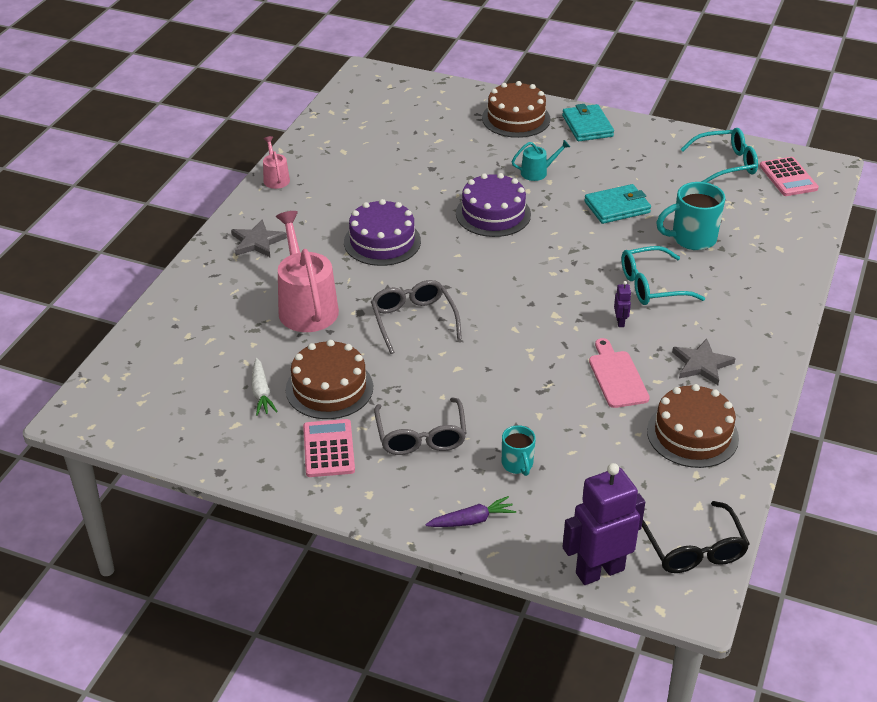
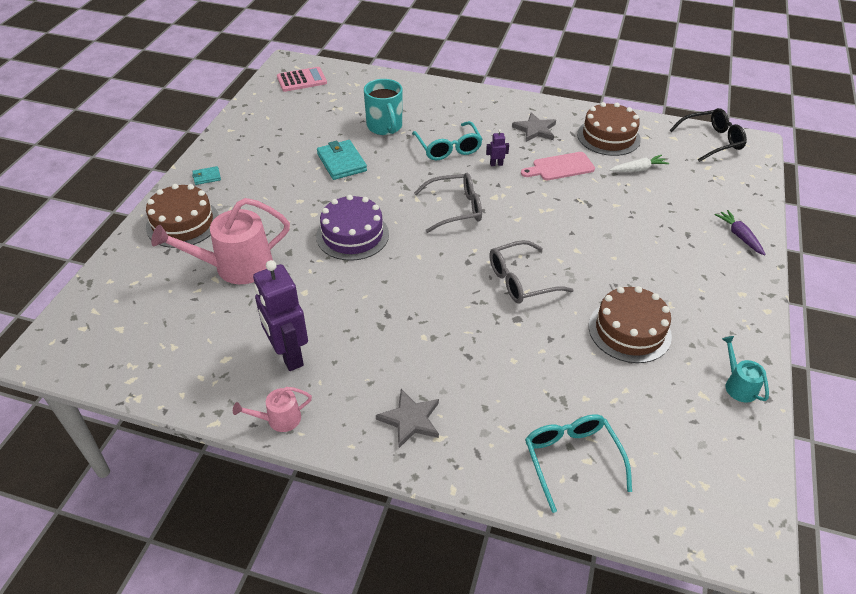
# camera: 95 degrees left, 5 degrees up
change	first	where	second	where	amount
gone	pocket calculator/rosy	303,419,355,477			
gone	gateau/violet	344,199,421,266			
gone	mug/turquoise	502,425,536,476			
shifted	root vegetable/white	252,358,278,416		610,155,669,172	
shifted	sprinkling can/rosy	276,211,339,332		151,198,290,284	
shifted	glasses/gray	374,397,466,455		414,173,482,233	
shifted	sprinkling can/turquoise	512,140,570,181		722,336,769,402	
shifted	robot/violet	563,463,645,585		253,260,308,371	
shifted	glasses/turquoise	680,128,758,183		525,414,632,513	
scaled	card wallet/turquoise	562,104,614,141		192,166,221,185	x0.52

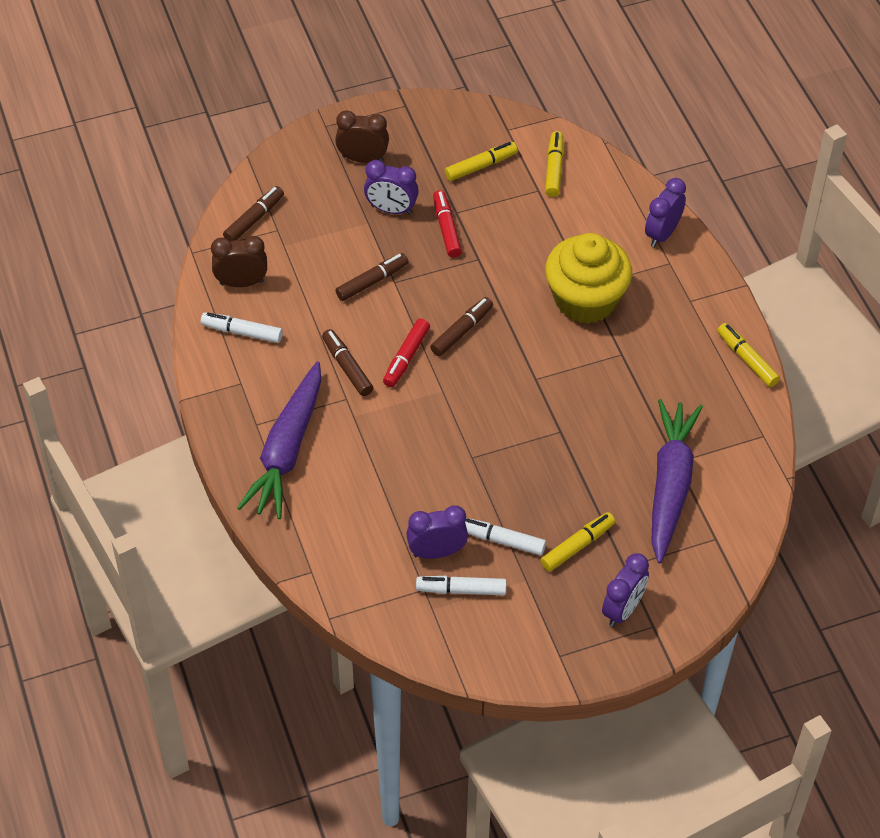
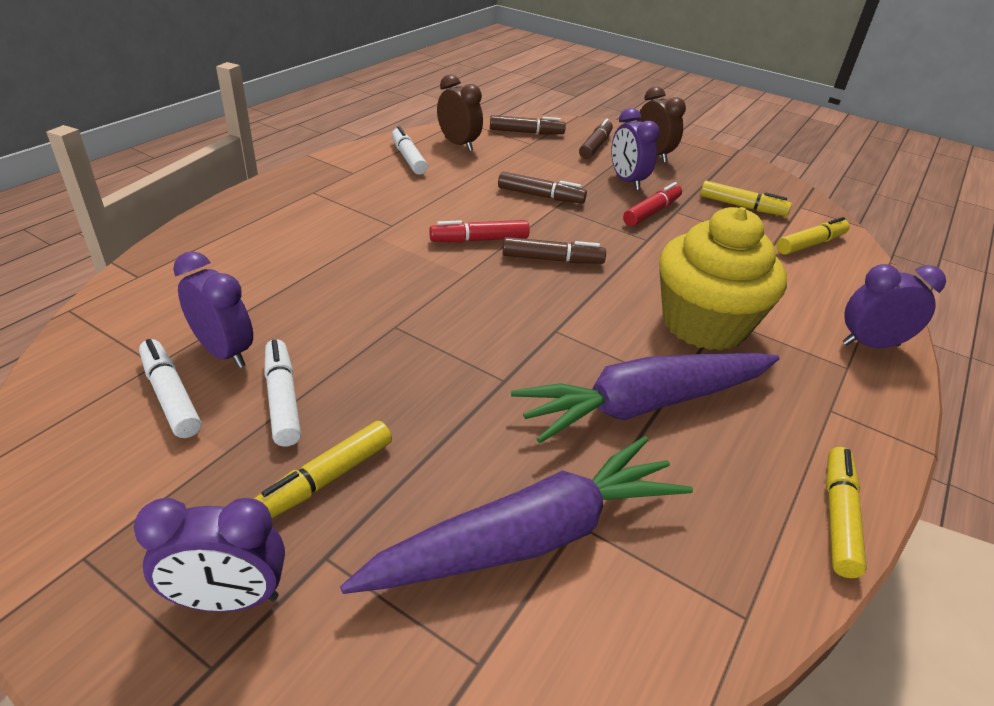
# camera: 50 degrees right, 15 degrees down
change	first	where	second	where	amount
shifted	root vegetable/violet	237,361,321,519		511,353,780,443	
shifted	marker/russet	322,329,373,396		579,119,613,159	
rotated	marker/bright yellow	540,512,615,572		254,421,392,518	120 degrees clockwise

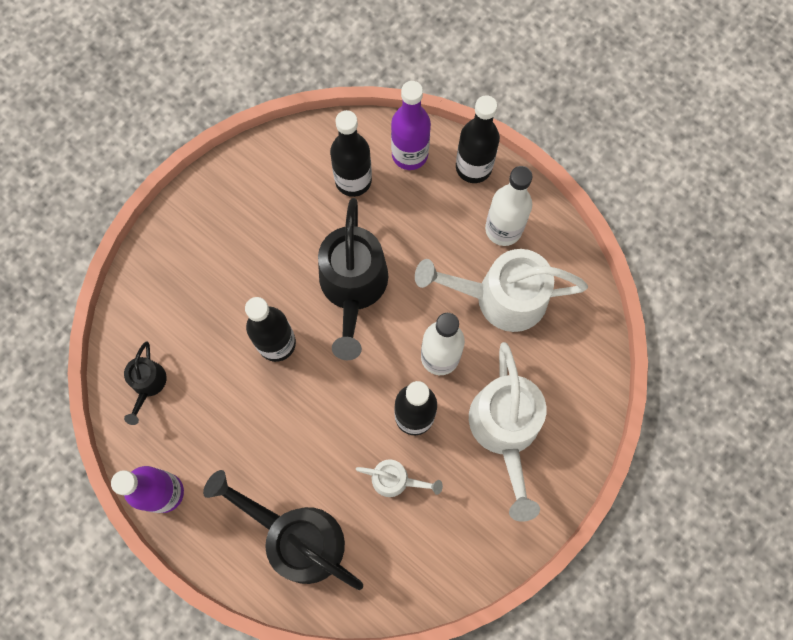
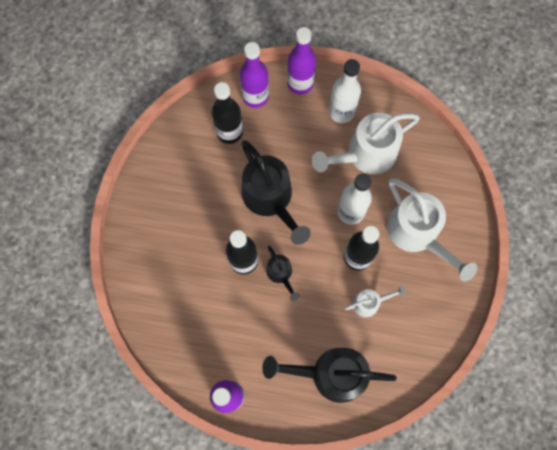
# camera: 30 degrees left, 0 degrees up
change	first	where	second	where	amount
shifted	sprinkling can/ebony	124,341,167,425		266,245,300,301	
repainted	bottle/ebony	456,95,500,183	bottle/violet	287,27,316,95	

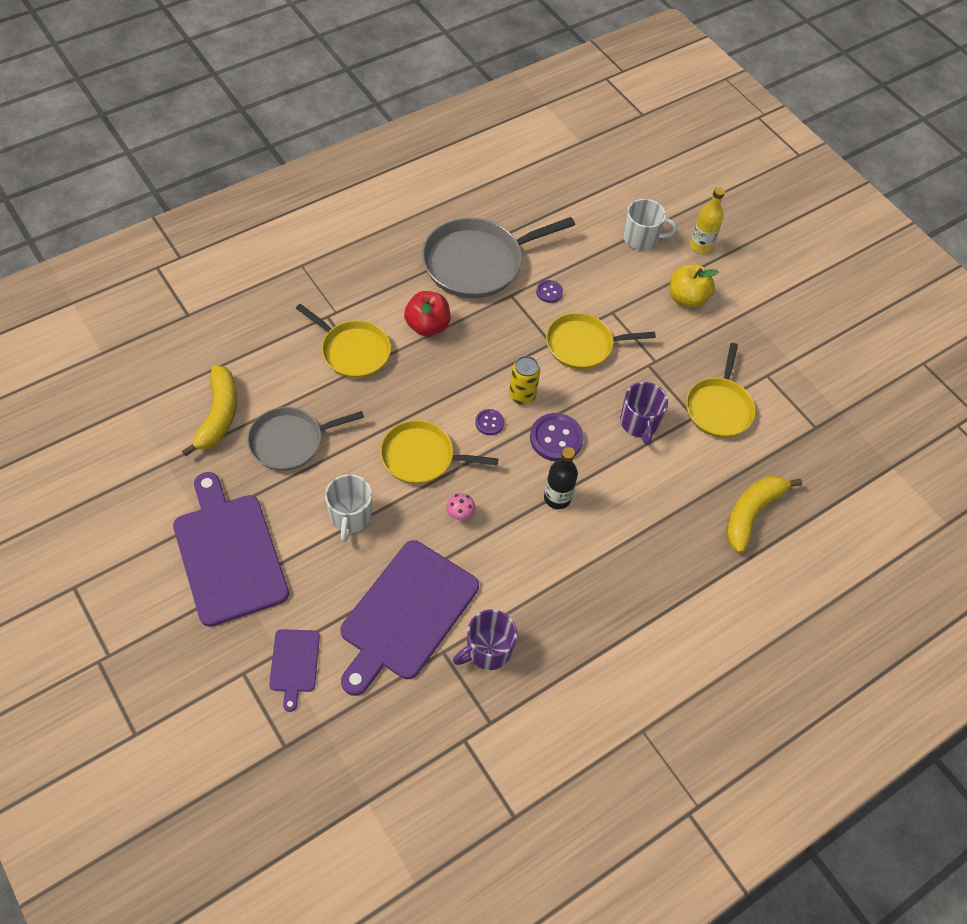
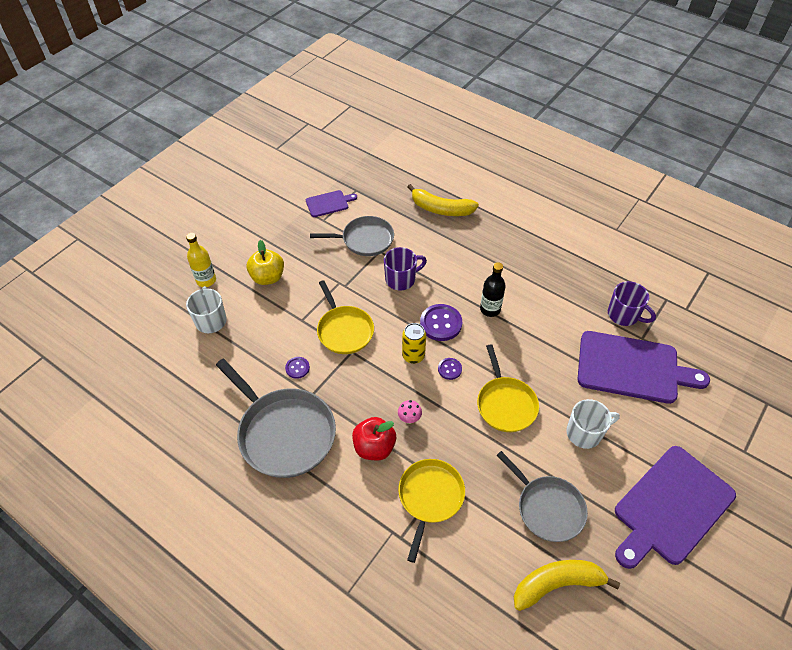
# camera: 105 degrees left, 5 degrees down
change	first	where	second	where	amount
shifted	cutting board/violet	269,629,320,712		306,190,357,217	
shifted	mushroom/rosy	446,493,476,521		398,400,422,424	
repainted	frying pan/bright yellow	686,343,756,438	frying pan/gray	310,216,394,256	

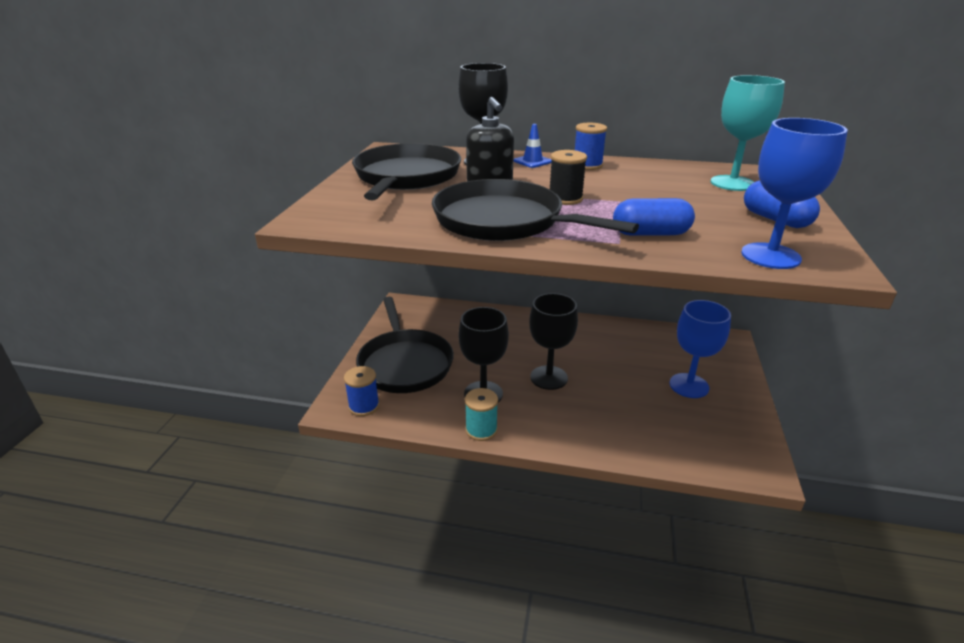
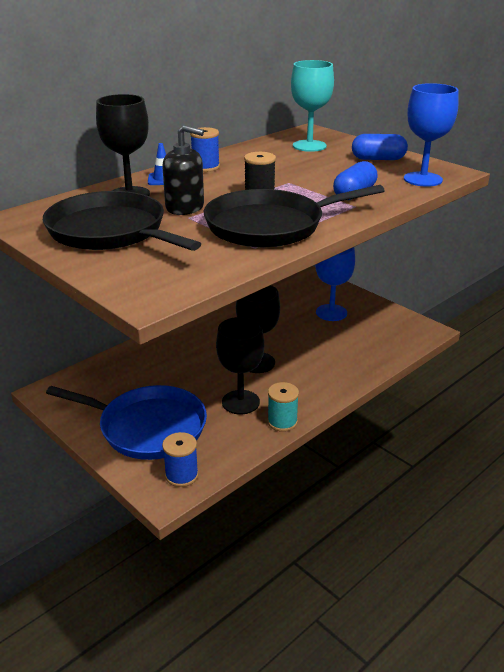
# camera: 55 degrees left, 0 degrees up
change	first	where	second	where	amount
repainted	frying pan/ebony	356,297,454,393	frying pan/royal blue	46,385,207,460	

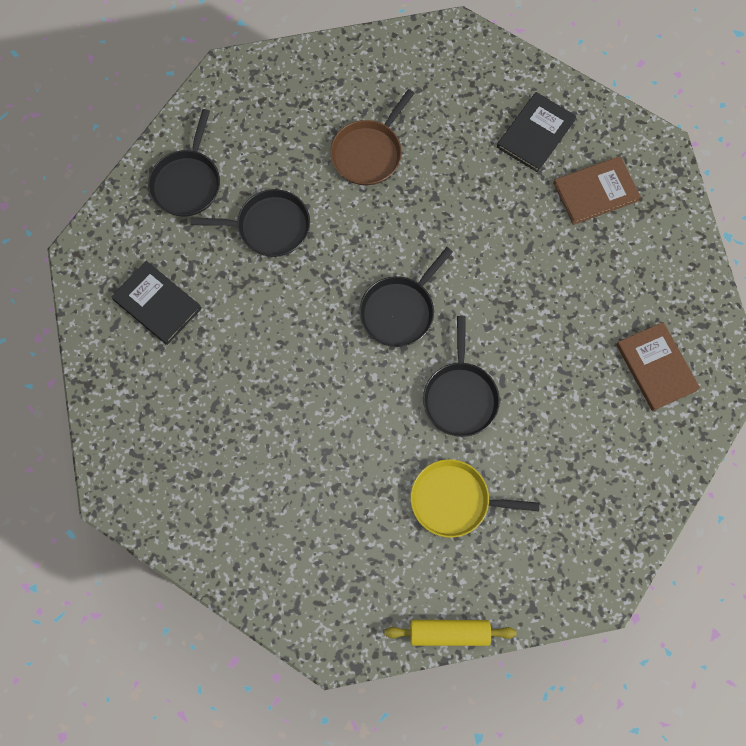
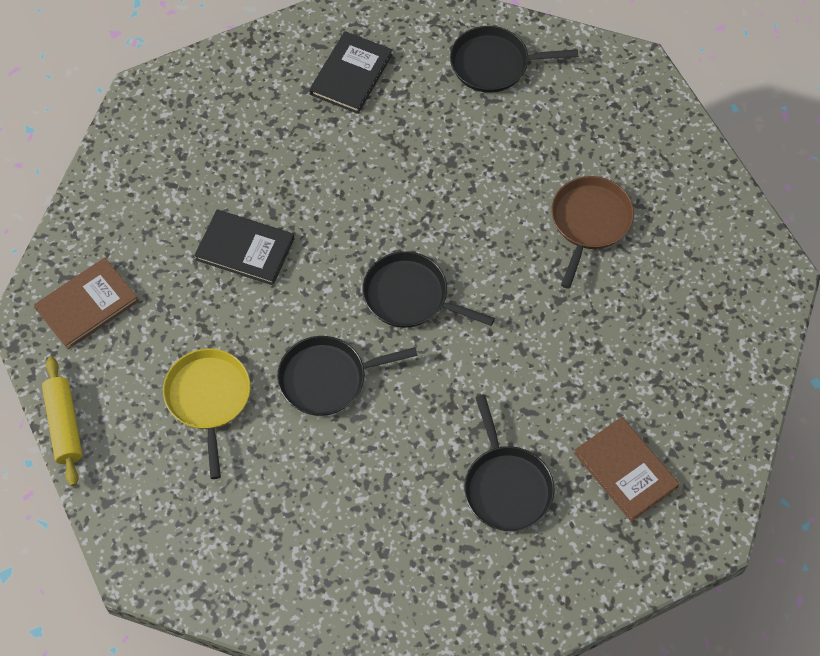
# camera: 75 degrees right, 10 degrees down
change	first	where	second	where	amount
shifted	frying pan/ebony	191,189,310,257		464,395,555,531	
shifted	hardcover/ebony	497,92,577,172		194,210,294,285	
shifted	hardcover/russet	616,322,700,411		34,258,139,349	
rotated	frying pan/russet	330,89,415,185		551,176,634,289	90 degrees clockwise

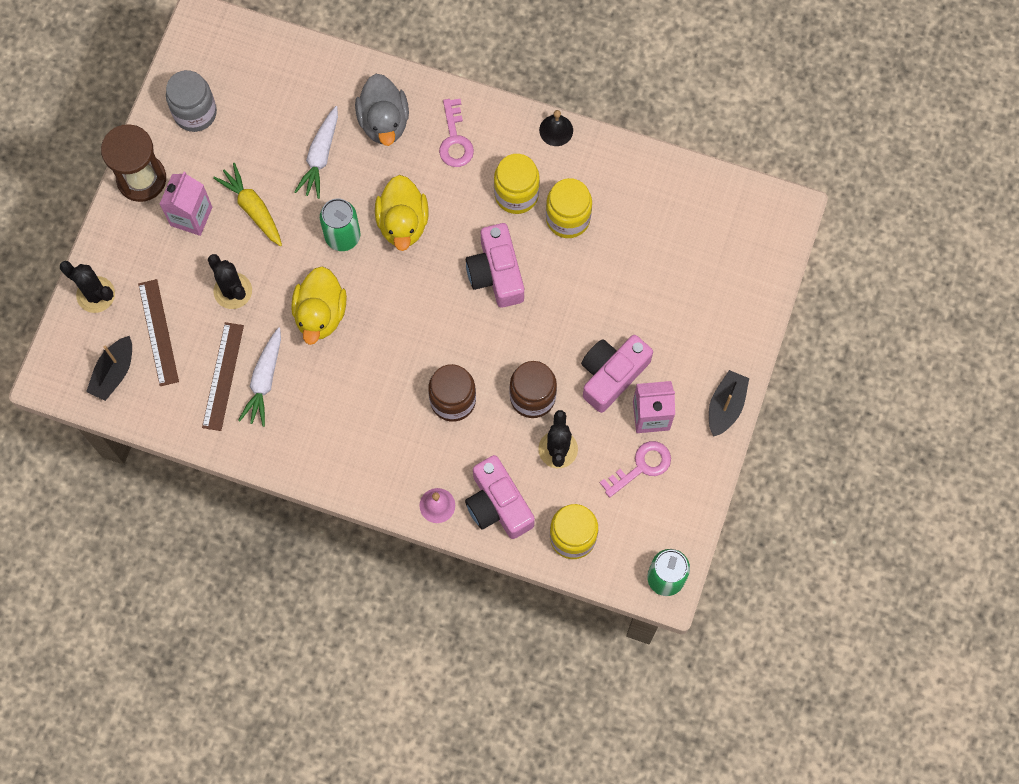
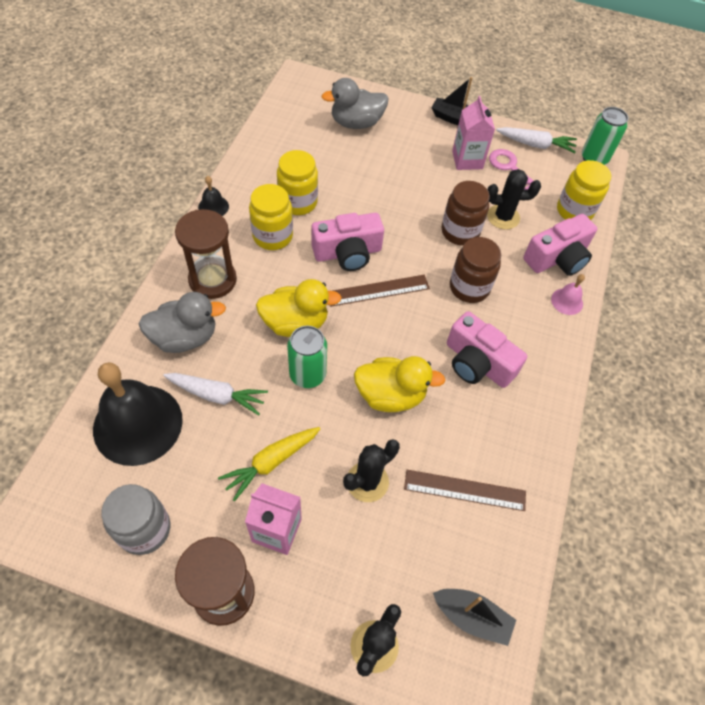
# camera: 95 degrees left, 15 degrees down
change	first	where	second	where	amount
new			school bell/ebony	93,362,183,466	
new			rubber duck/gray	321,78,388,129	
shifted	straightedge/russet	138,279,179,386		330,275,430,307	
shifted	root vegetable/white	238,327,281,427		496,127,577,153	
shifted	camera/rosy	581,335,653,413		447,311,527,388	
swapped	latchkey/rosy	439,99,474,167	sandglass/russet	175,209,237,299	

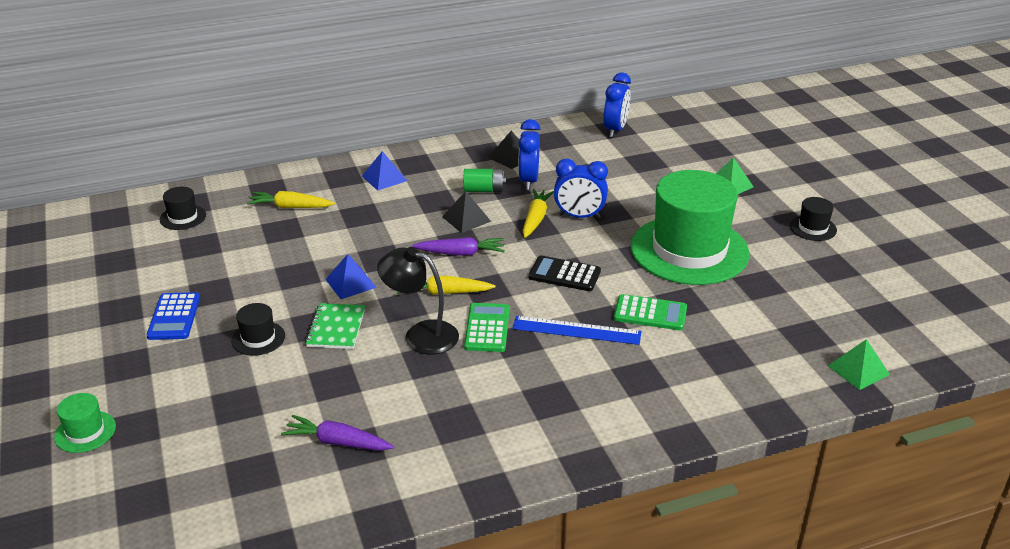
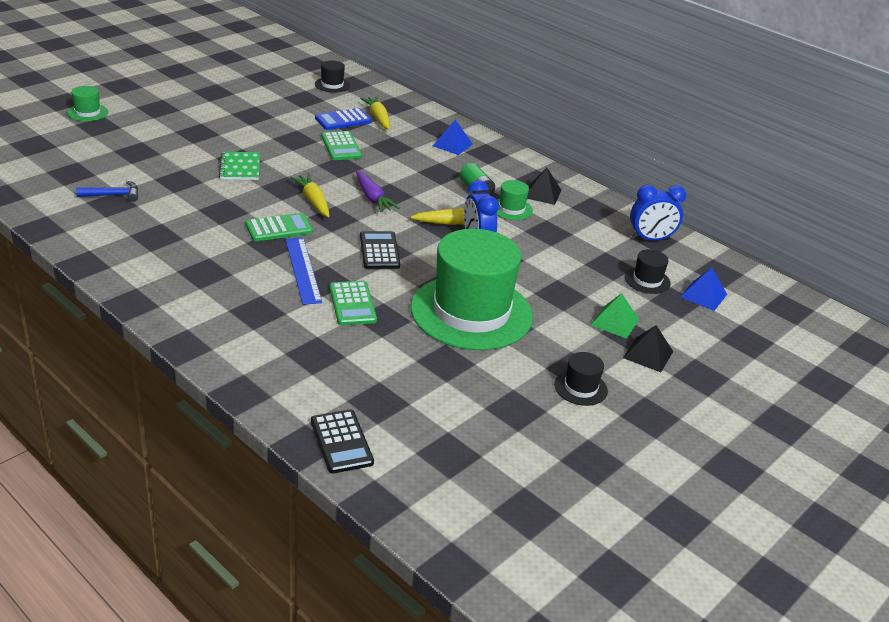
# camera: 60 degrees right, 0 degrees up
change	first	where	second	where	amount
gone	desk lamp/ebony	377,247,459,354			
new			pocket calculator/leaf-green	321,131,362,160	
shifted	pocket calculator/royal blue	147,292,200,340		315,108,372,130	
shifted	hat/ebony	231,303,285,356		625,249,671,294	
shifted	pyramid/royal blue	325,254,377,299		680,268,727,311	
shifted	pyramid/ebony	442,191,491,233		623,325,673,372	
swapped	root vegetable/violet	281,415,394,451	carpenter's hammer/royal blue	76,181,138,202	
swapped	alarm clock/royal blue	518,119,541,190	hat/leaf-green	497,180,533,220	
swapped	pyramid/leaf-green	828,339,890,390	pocket calculator/ebony	311,409,374,474	
rotated	exercise book/leaf-green	305,303,365,349		219,152,260,180	75 degrees counterclockwise

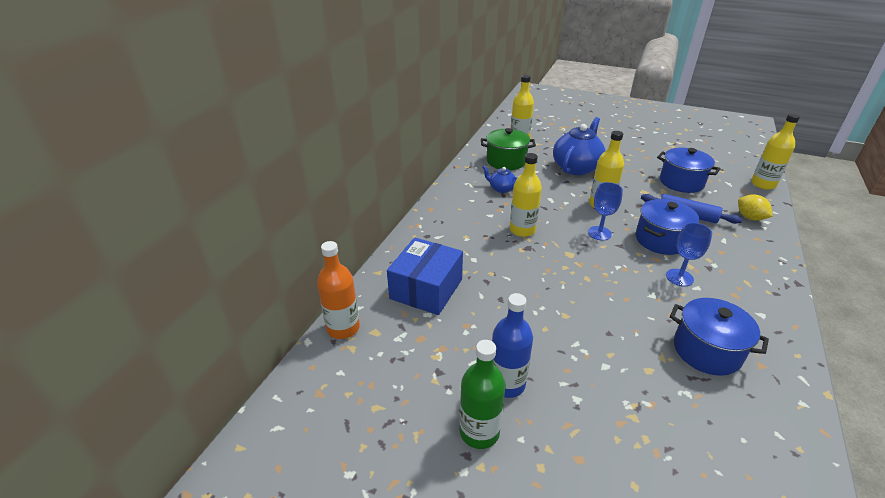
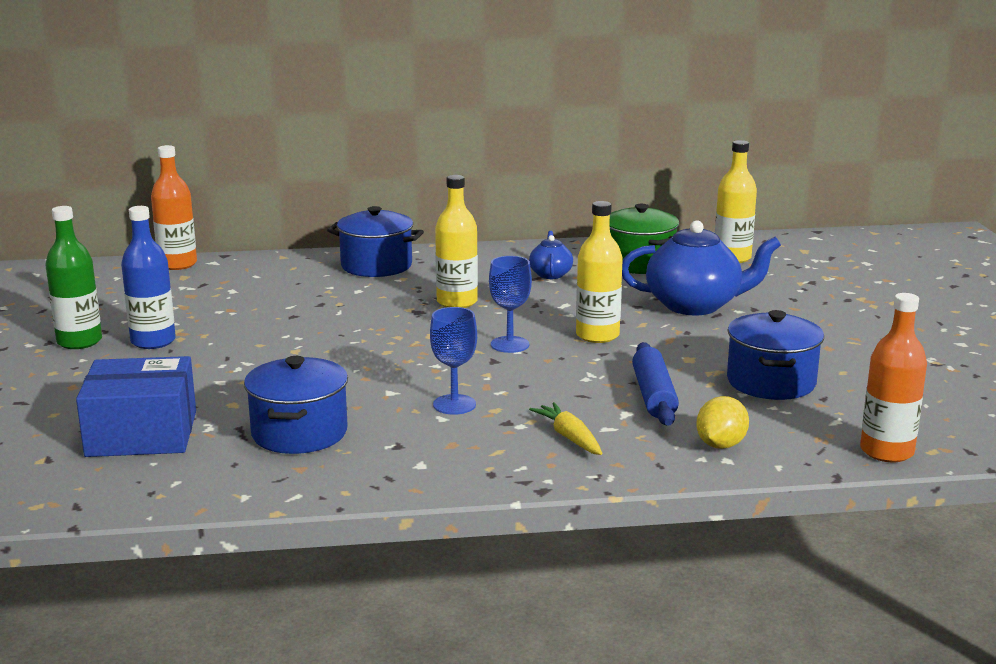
# camera: 60 degrees right, 15 degrees down
change	first	where	second	where	amount
new			root vegetable/bright yellow	529,402,602,455	
shifted	parcel/royal blue	387,237,463,315		76,356,196,457	
shifted	cooking pot/royal blue	636,199,699,255		327,206,424,277	
repainted	bottle/bright yellow	751,113,800,190	bottle/orange	860,293,927,462	

